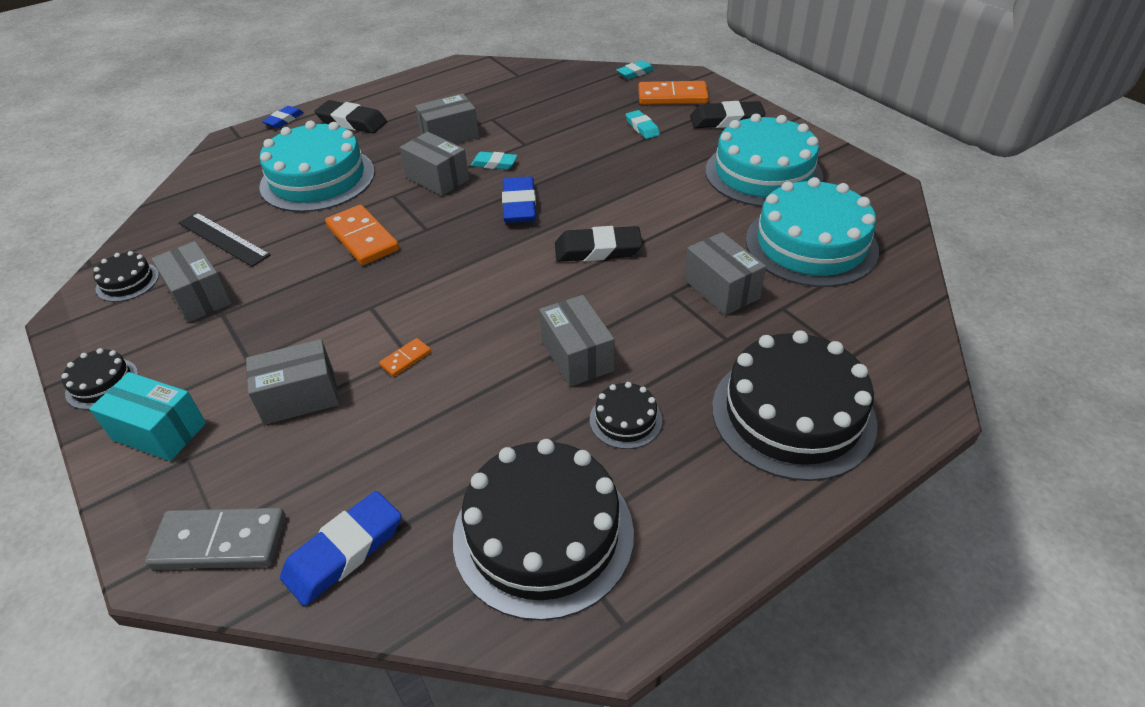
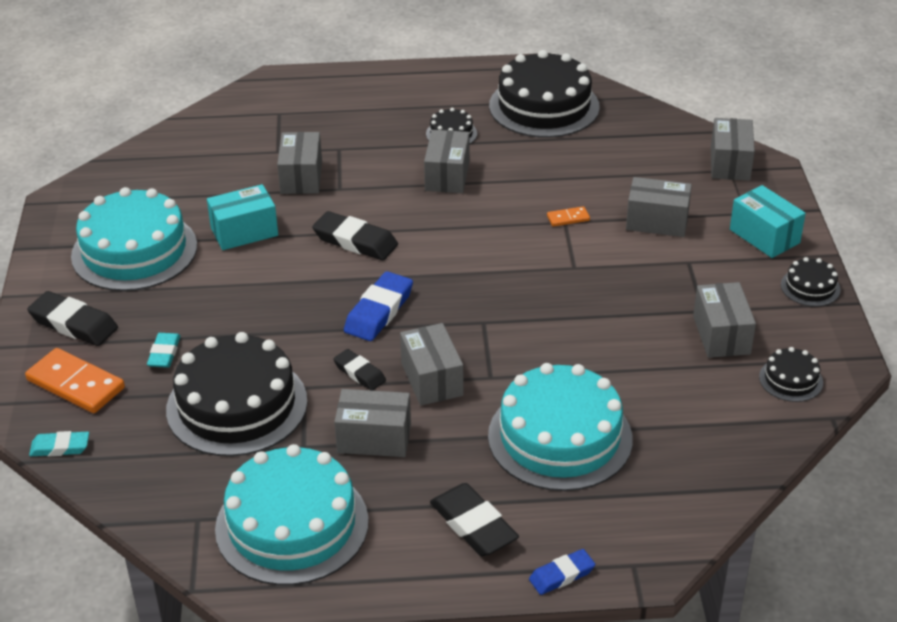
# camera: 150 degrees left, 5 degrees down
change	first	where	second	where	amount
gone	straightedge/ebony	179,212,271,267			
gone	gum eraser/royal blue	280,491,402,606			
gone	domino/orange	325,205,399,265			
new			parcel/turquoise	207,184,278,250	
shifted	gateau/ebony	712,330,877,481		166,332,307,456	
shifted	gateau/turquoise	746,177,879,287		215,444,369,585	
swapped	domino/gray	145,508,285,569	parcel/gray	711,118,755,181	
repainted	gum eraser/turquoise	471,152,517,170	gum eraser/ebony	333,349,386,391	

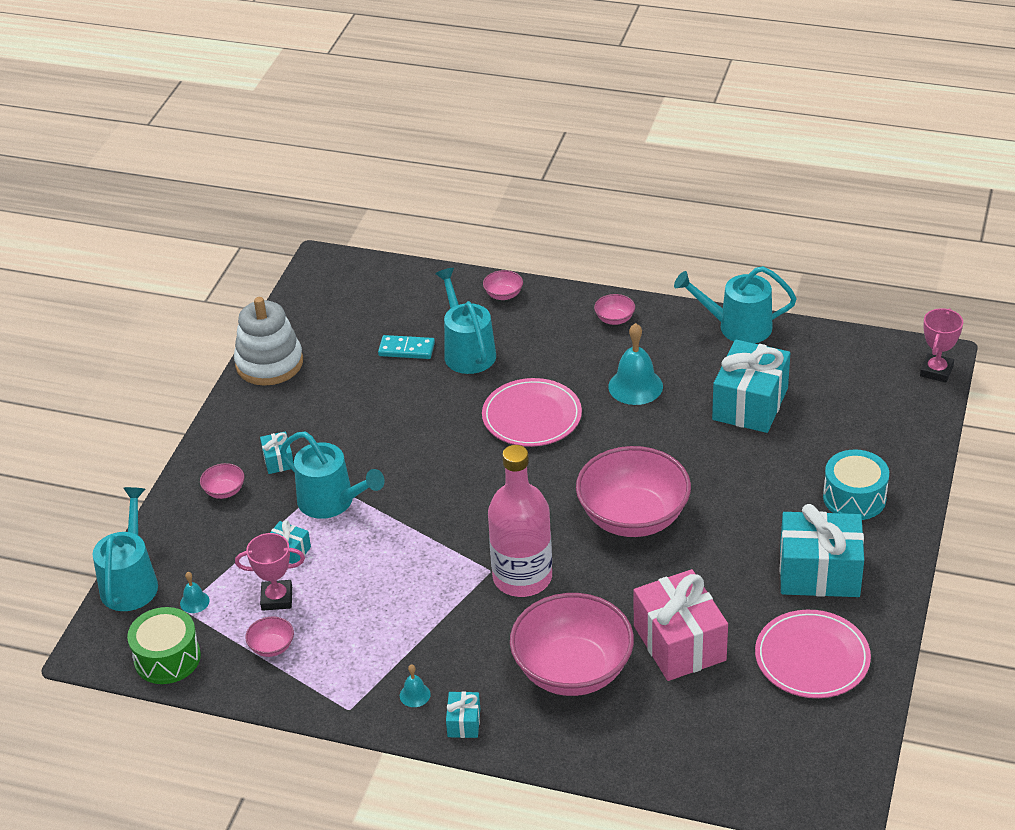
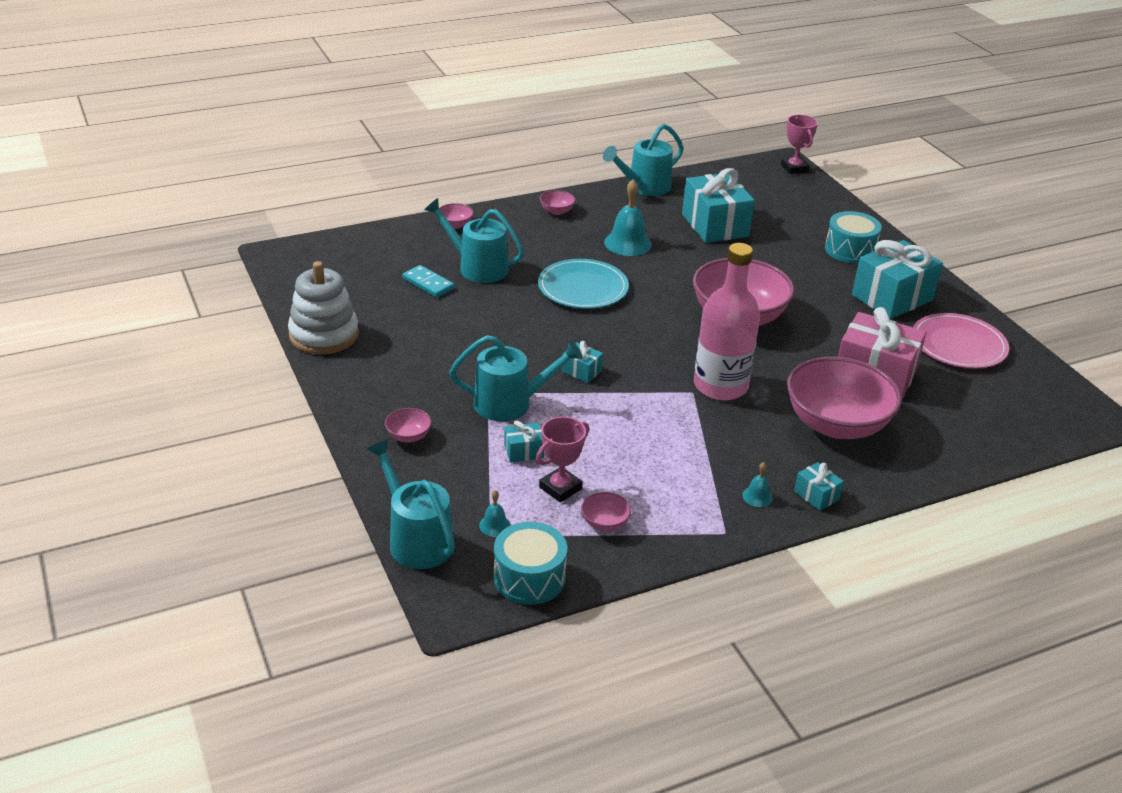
# camera: 45 degrees left, 5 degrees down
change	first	where	second	where	amount
shifted	wrapped gift/turquoise	260,431,294,474		562,341,603,383	
repainted	drum/leaf-green	127,607,201,684	drum/turquoise	494,522,567,605	
repainted	flat dish/rosy	482,378,582,447	flat dish/turquoise	538,259,629,309	
rotated	domino/turquoise	378,335,435,359		402,265,454,298	75 degrees clockwise

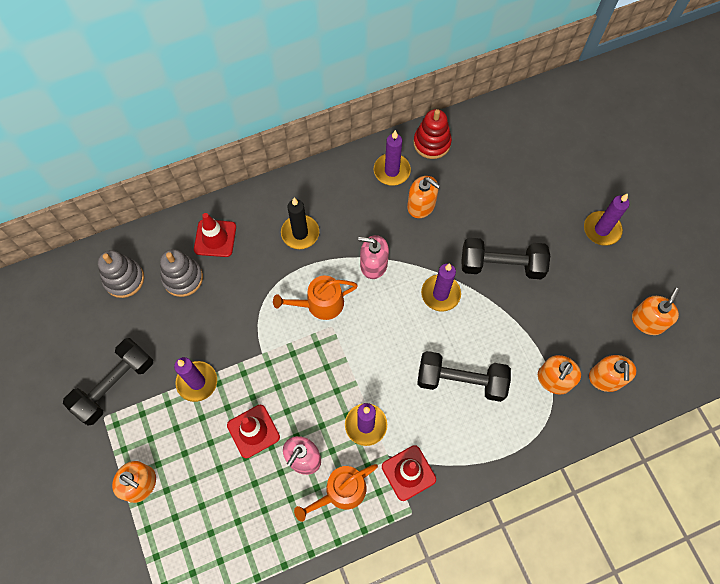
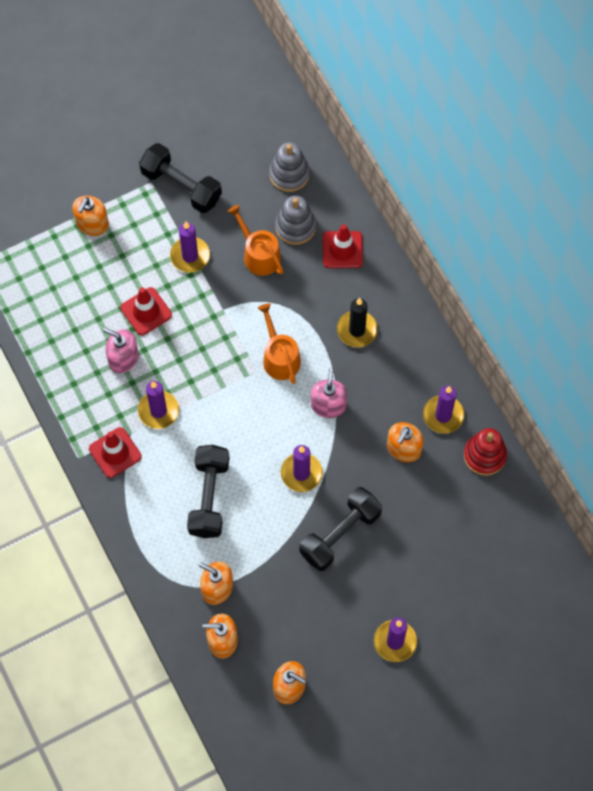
# camera: 85 degrees right, 0 degrees up
change	first	where	second	where	amount
shifted	sprinkling can/orange	294,464,378,522		228,205,283,276	
rotated	hand weight/ebony	461,238,550,279		300,487,382,571	45 degrees clockwise

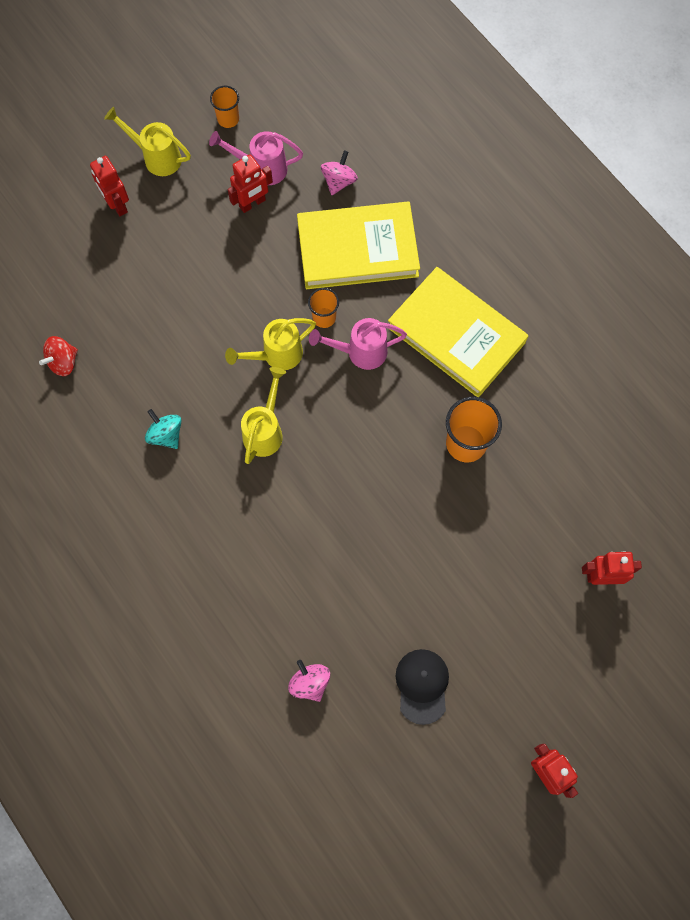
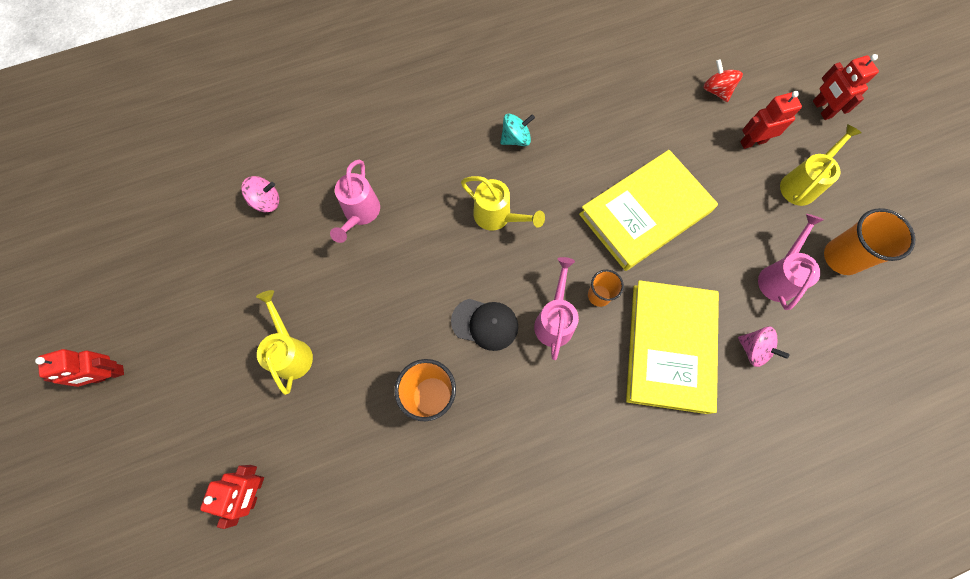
# camera: 105 degrees right, 0 degrees up
change	first	where	second	where	amount
new			sprinkling can/rosy	330,160,380,243	
shifted	toy top/red	39,336,78,376		703,59,743,102	
shifted	sprinkling can/bright yellow	225,318,316,370		256,290,313,395	
shifted	robot/red	228,154,273,213		813,54,879,120	
shifted	hardcover/bright yellow	388,267,529,397		579,150,718,271	
shifted	cap/ebony	396,649,449,725		451,299,518,351	
scaled	tumbler/orange	210,86,239,128		824,208,916,275	x1.69

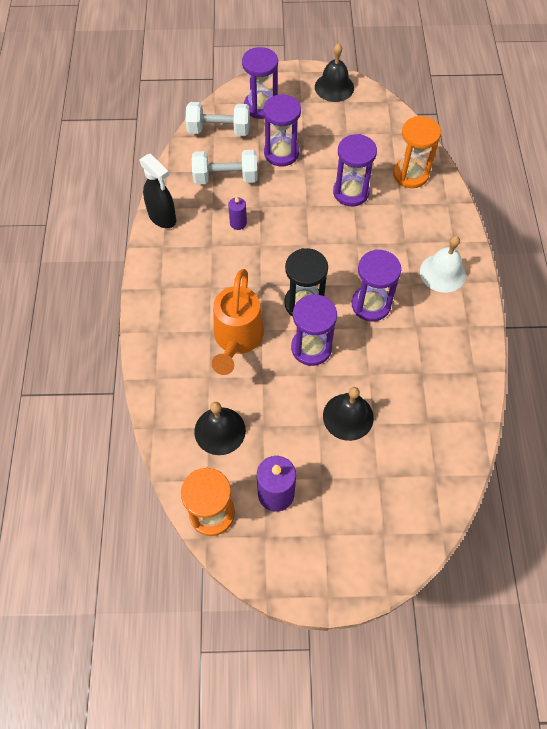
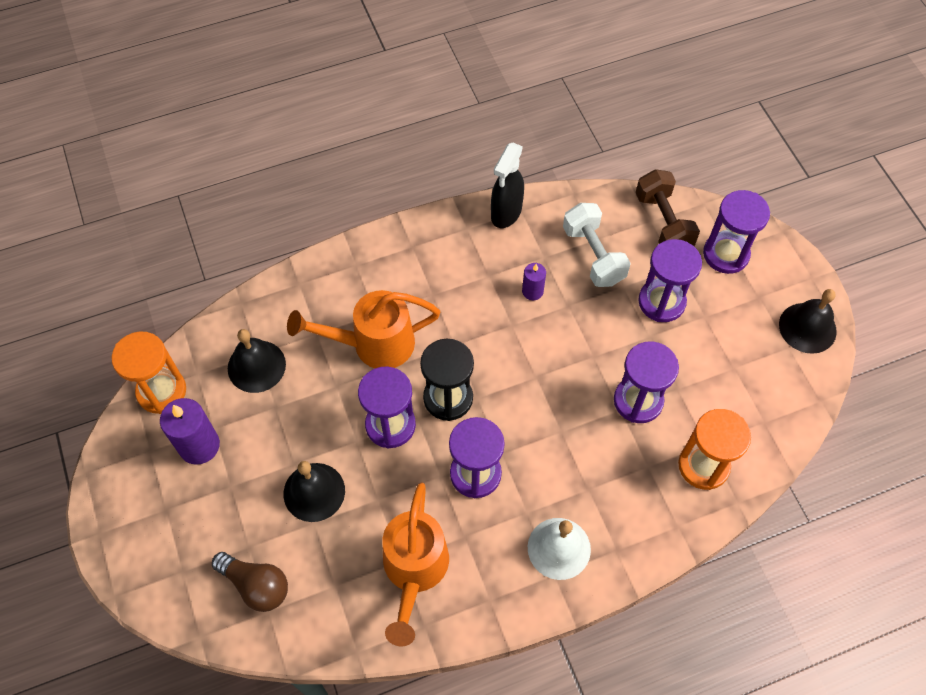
# camera: 70 degrees right, 0 degrees up
change	first	where	second	where	amount
new			light bulb/russet	212,552,288,612	
new			sprinkling can/orange	382,483,449,646	
repainted	hand weight/white	185,102,250,136	hand weight/russet	635,169,700,246	

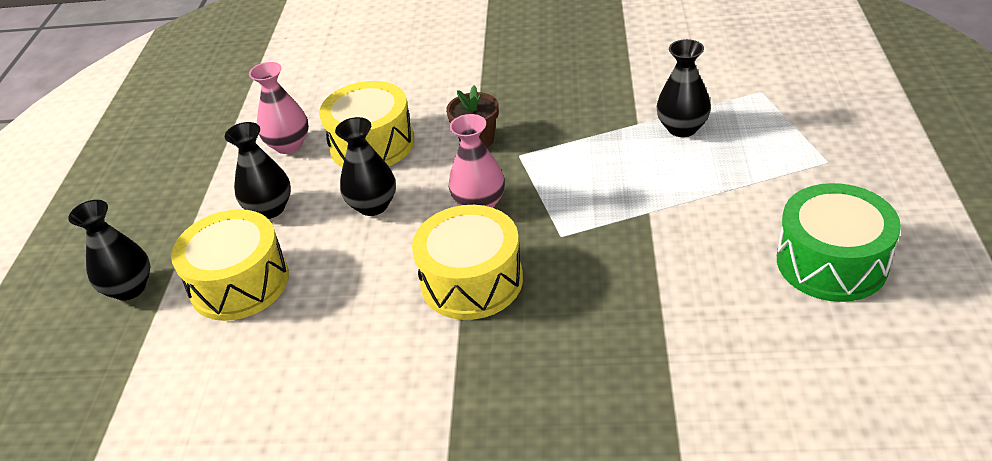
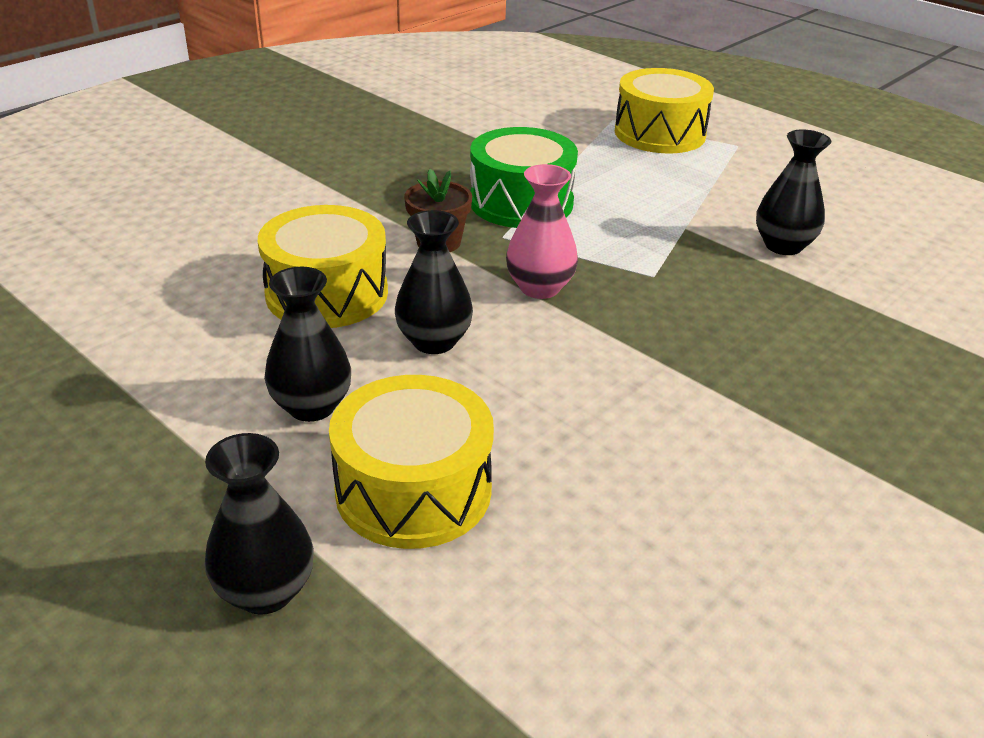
# camera: 55 degrees left, 5 degrees down
change	first	where	second	where	amount
gone	flower vase/rosy	249,62,309,154			
shifted	drum/bright yellow	412,205,523,320		615,68,714,153	
shifted	flower vase/ebony	657,39,711,137		756,130,831,255	
shifted	drum/leaf-green	777,183,901,302		470,127,578,228	

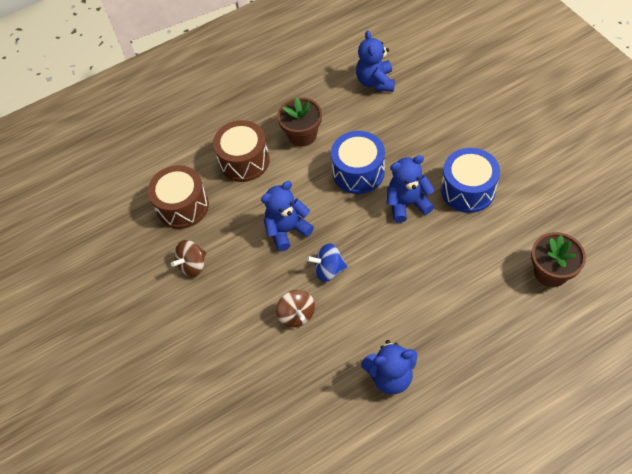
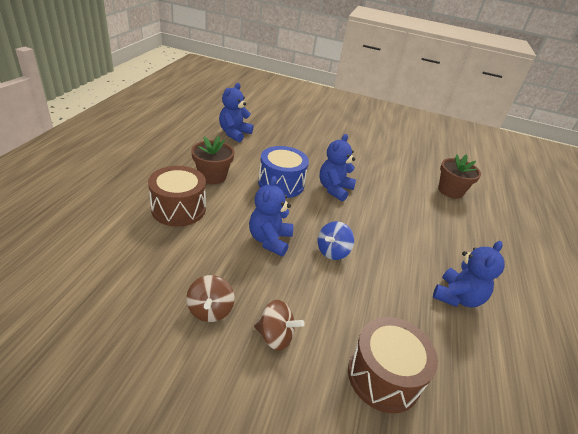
# camera: 55 degrees left, 20 degrees down
change	first	where	second	where	amount
gone	drum/royal blue	441,148,500,213			
shifted	drum/russet	148,165,209,229		348,317,438,413	
shifted	toy top/russet	276,290,315,327		254,300,305,351	
rotated	teddy/royal blue	356,30,395,92		219,83,253,142	75 degrees clockwise

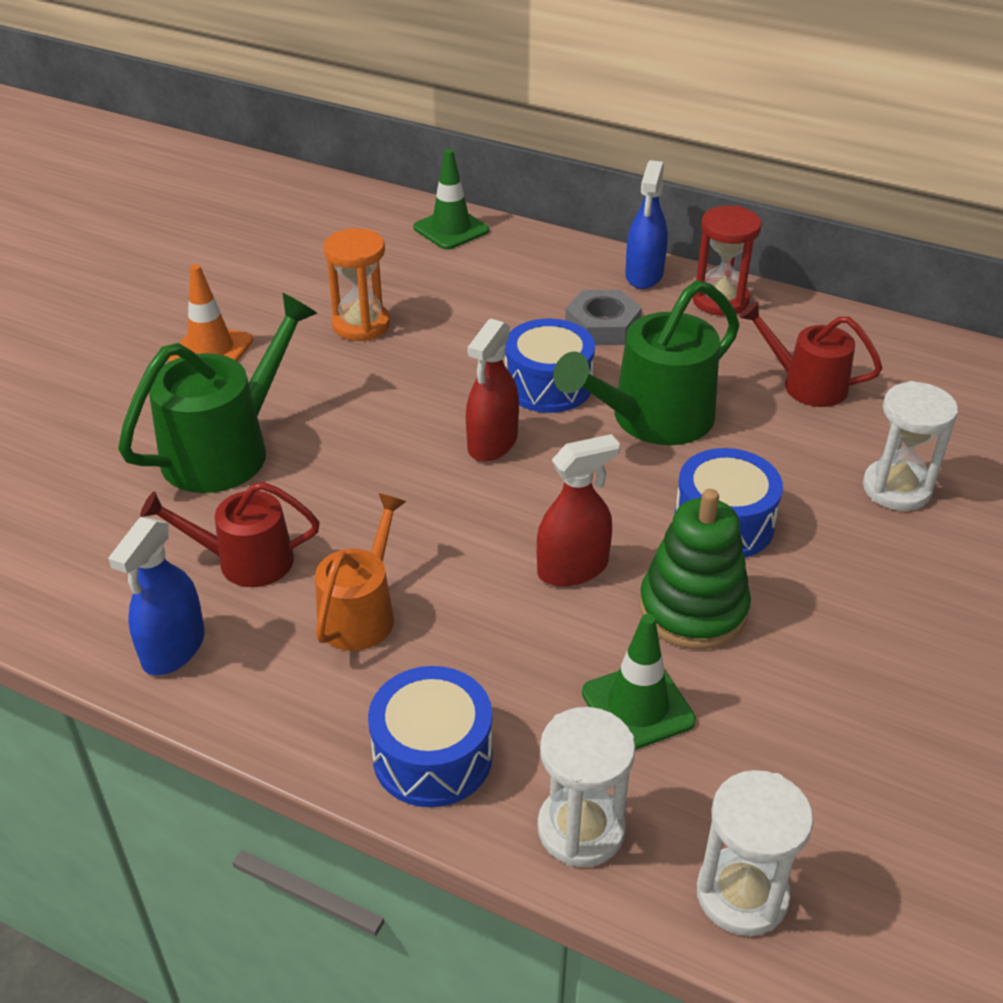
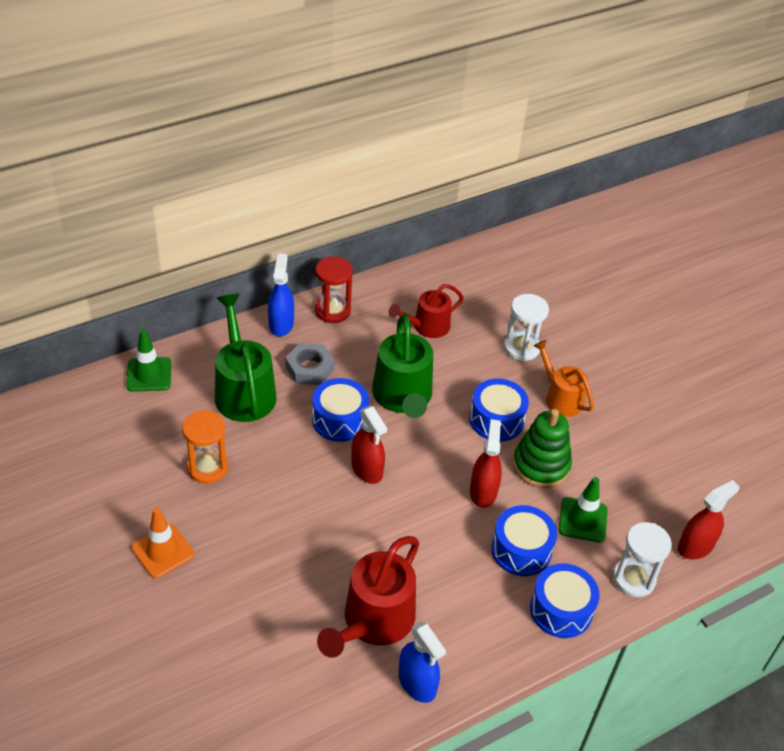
# camera: 60 degrees left, 5 degrees up
change	first	where	second	where	amount
new			drum/royal blue	491,505,557,576	
shifted	sprinkling can/leaf-green	118,293,318,493		215,294,277,422	
shifted	sprinkling can/orange	315,493,406,651		533,340,594,417	
swapped	sandglass/white	697,770,813,936	sprayer/red	678,480,739,559	
rotated	sprayer/royal blue	625,160,668,289		268,253,294,336	135 degrees counterclockwise
scaled	sprinkling can/red	140,482,320,587		317,536,419,658	x1.57

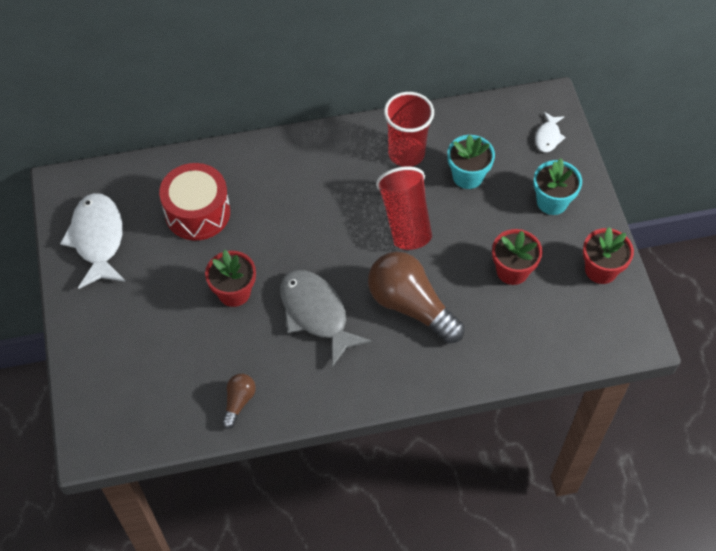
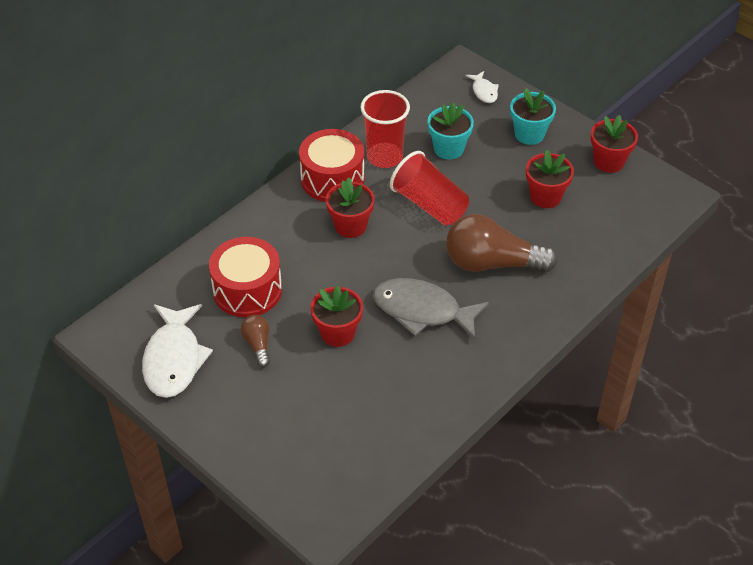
# camera: 35 degrees left, 10 degrees down
change	first	where	second	where	amount
new			drum/red	299,129,365,202	
new			potted plant/red	326,177,375,238	
shifted	light bulb/russet	222,374,256,429		241,315,270,367	
rotated	toy fish/white	60,193,126,289		142,304,213,398	135 degrees counterclockwise

